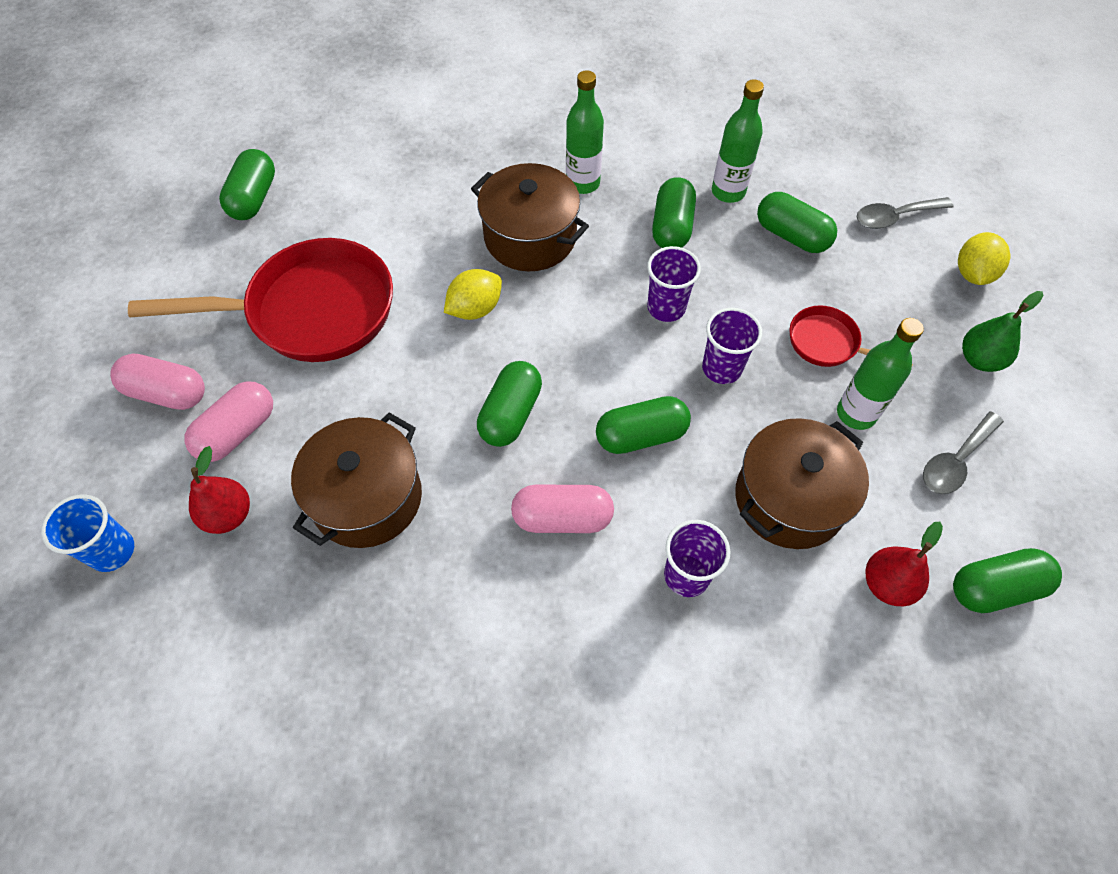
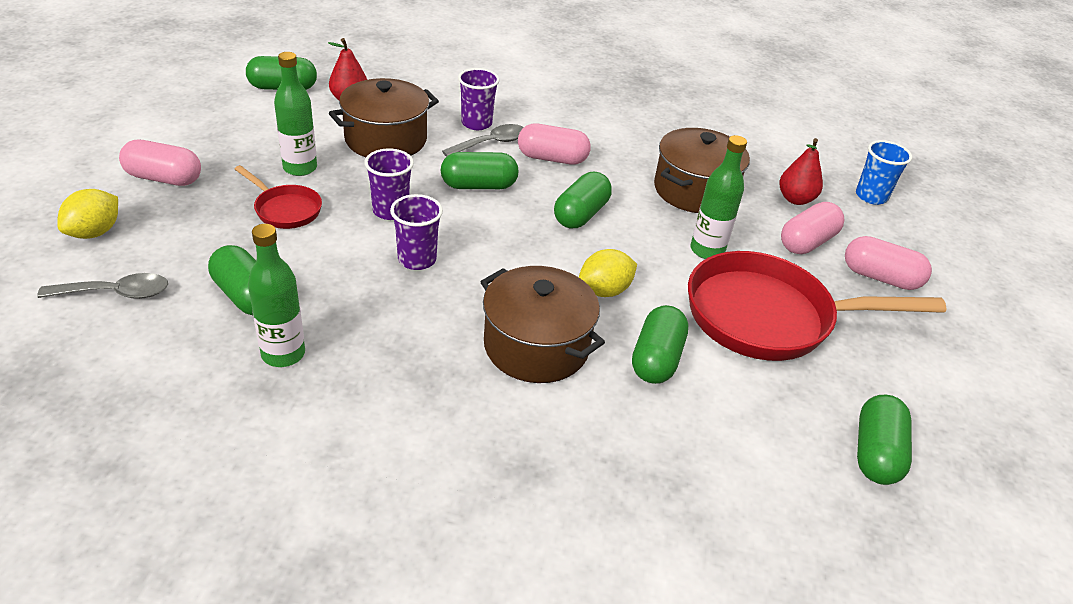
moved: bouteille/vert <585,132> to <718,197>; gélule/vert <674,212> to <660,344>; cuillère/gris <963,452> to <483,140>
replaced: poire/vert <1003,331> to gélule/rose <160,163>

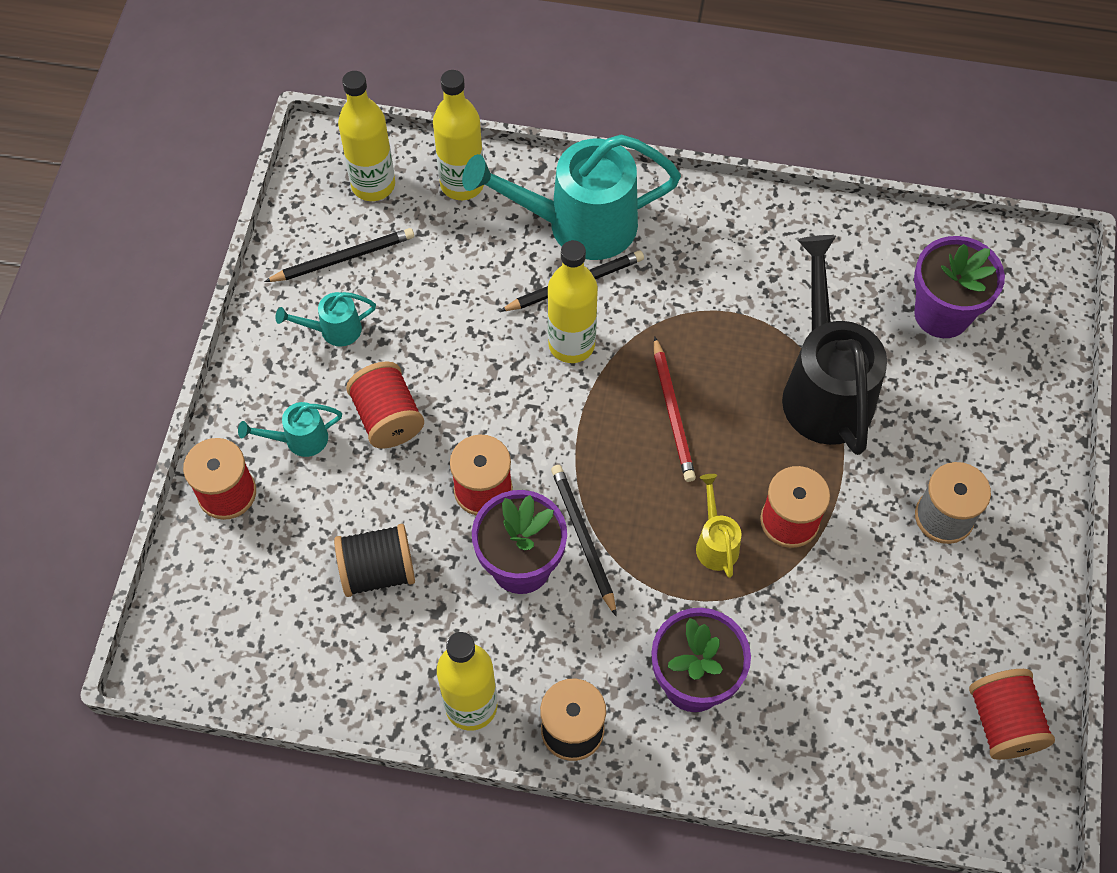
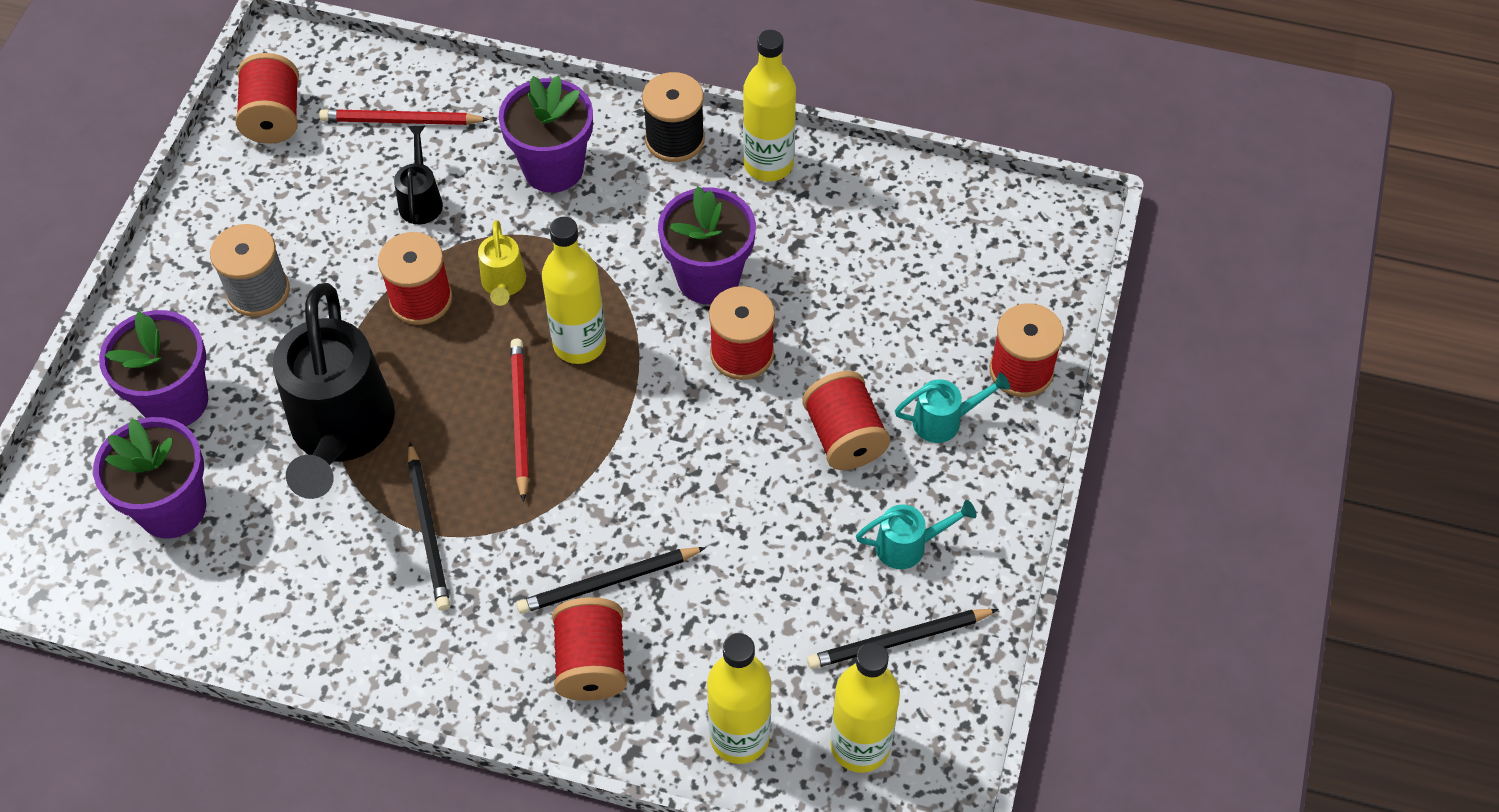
removed: bobine/noir <374,560>
added: pot de fleurs/violet <153,368>; crayon/rouge <404,117>; arrosoir/noir <418,175>
moved: bouteille/jaune <573,301> to <574,290>; crayon/noir <584,541> to <429,526>
replaced: arrosoir/turquoise <571,197> to bobine/rouge <589,649>

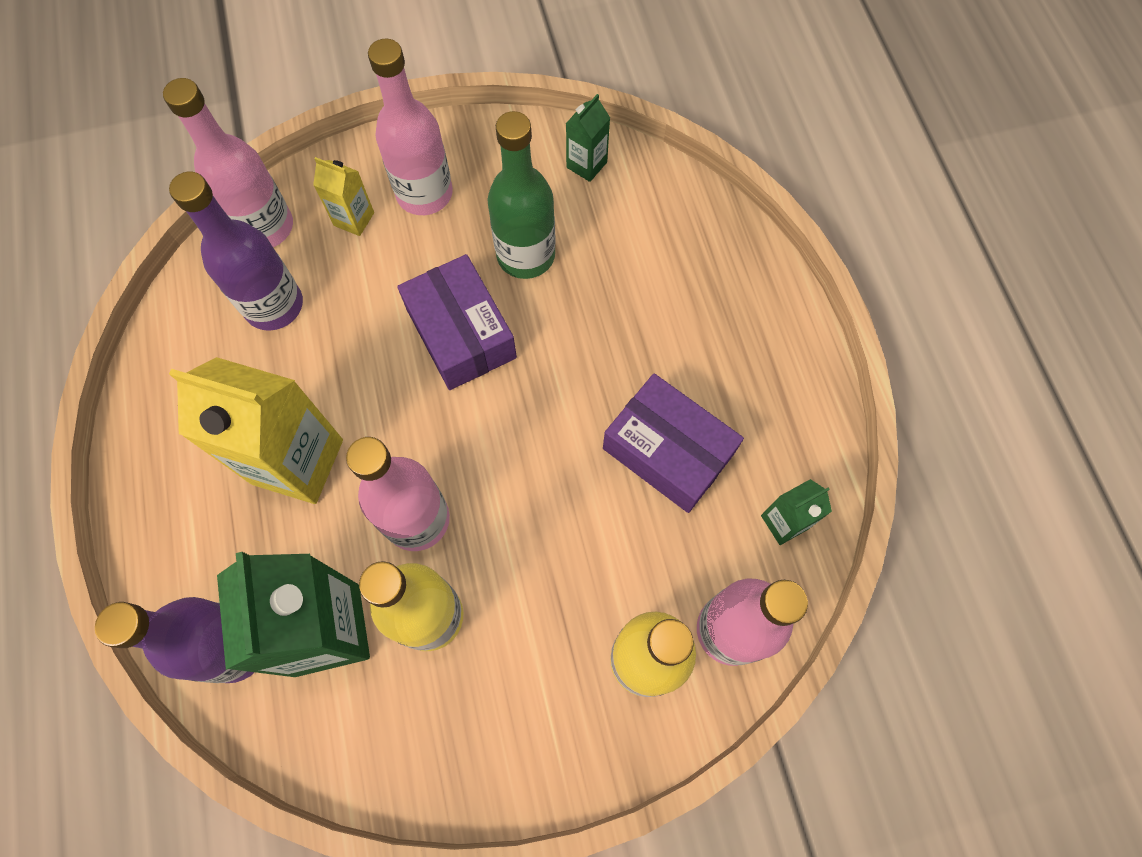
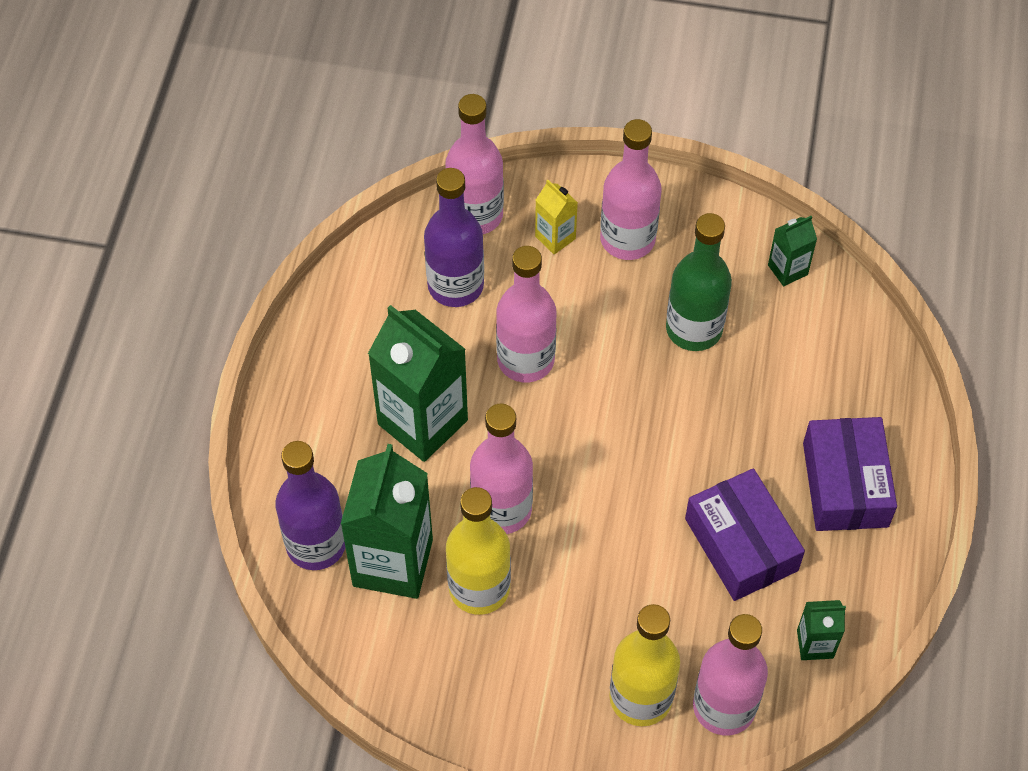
added: bouteille/rose <526,314>
moved: boîte/violet <457,322> to <850,474>
recoloured: brique de lait/jaune <256,430> to brique de lait/vert <418,383>

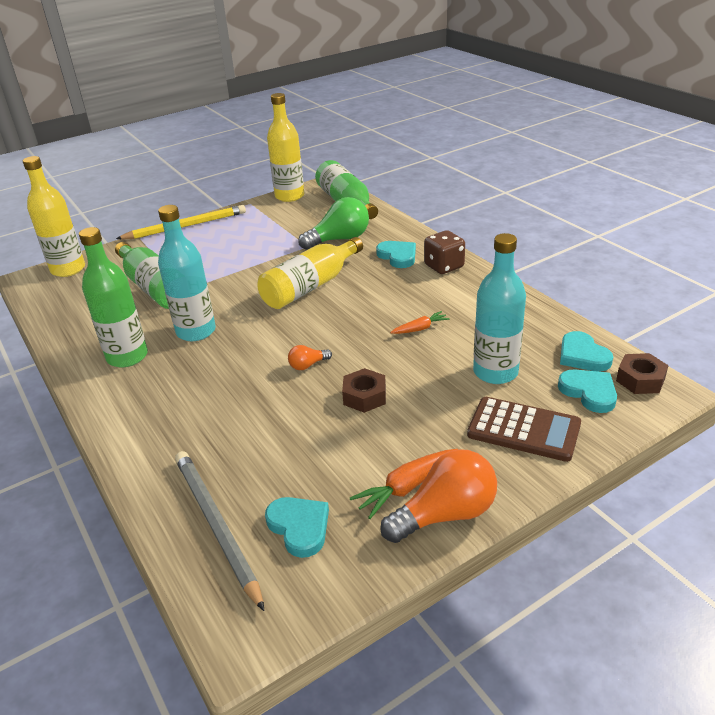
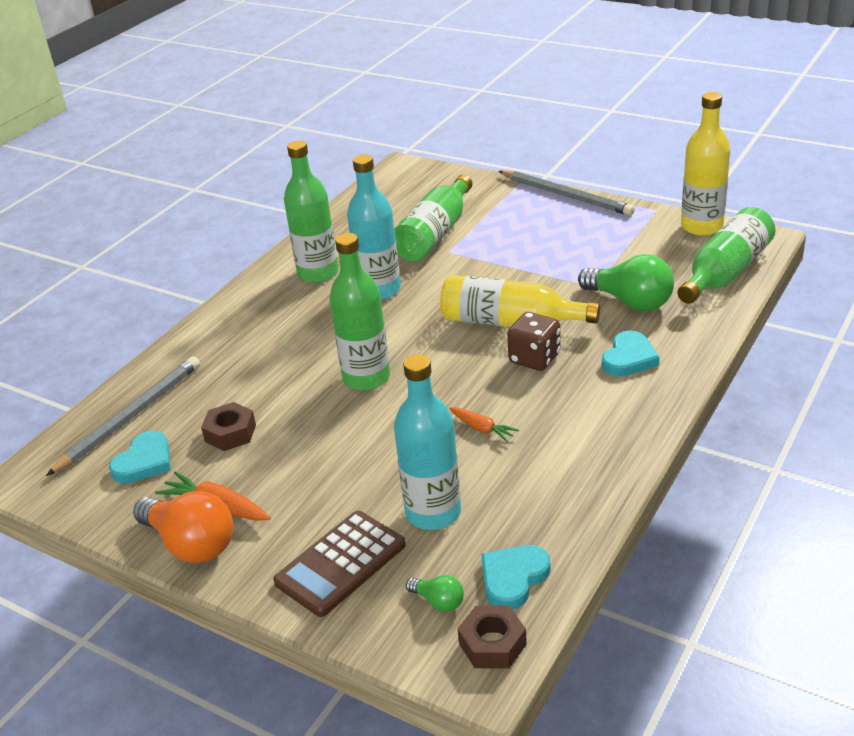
removed: bouteille/jaune <54,216>
moved: écrou/marron <364,390> to <228,426>; dé/marron <444,252> to <534,341>
replaced: ampoule/orange <310,357> to bouteille/vert <359,312>; cœur/turquoise <587,391> to ampoule/vert <435,593>
recoloured: crayon/jaune <181,222> to crayon/gris <567,193>
turned: calculatrice/marron <524,429> = <339,564> 45 degrees clockwise

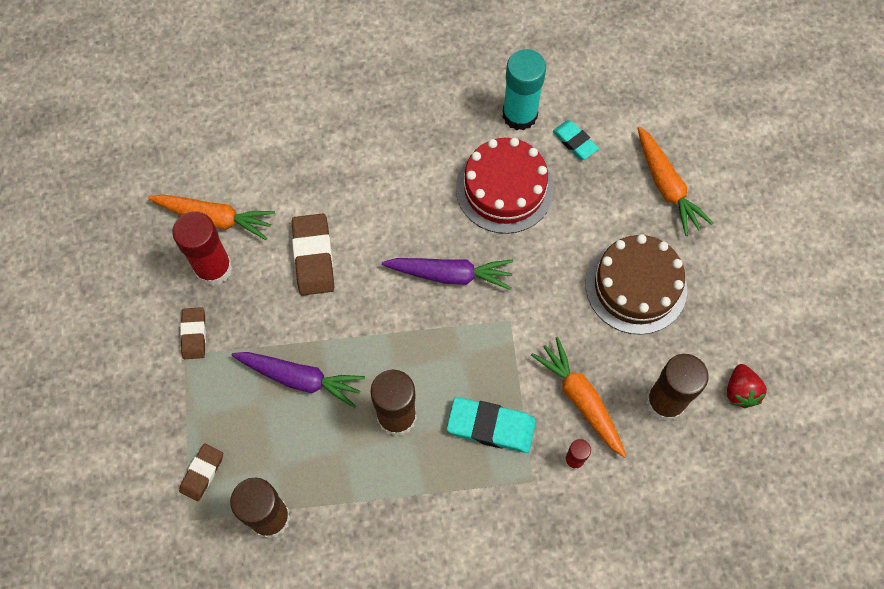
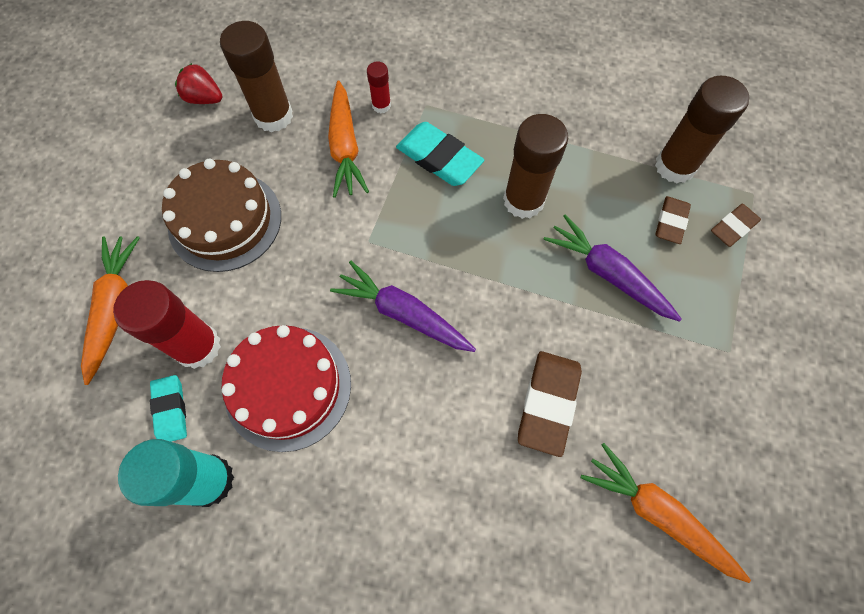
moved: bâton de colle/rouge <202,248> to <167,324>; gomme/marron <193,333> to <673,220>
turned: fraise/rouge <747,386> = <198,83> 90 degrees counterclockwise

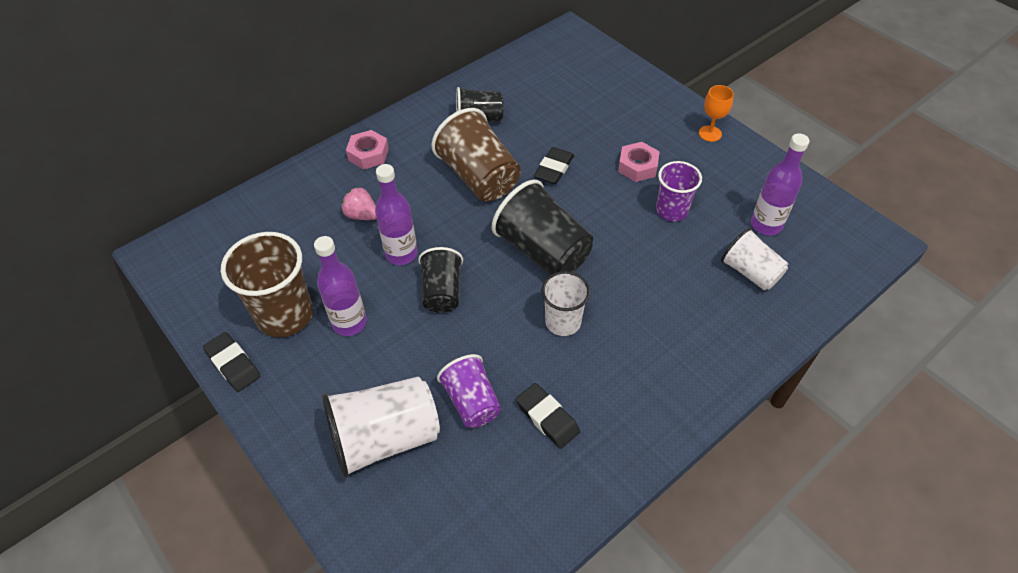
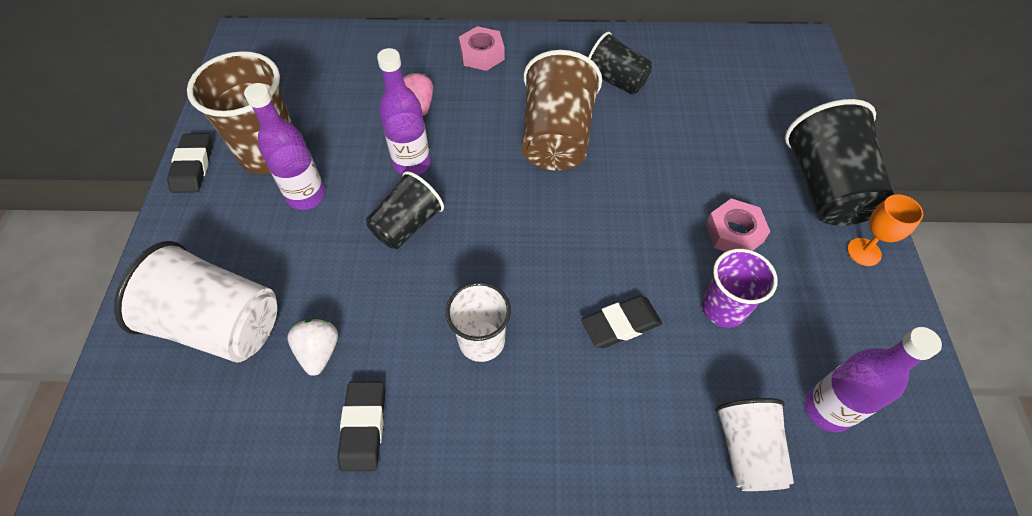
moved: gobelet/noir <542,227> to <839,162>; gomme/noir <554,165> to <621,322>
replaced: gobelet/violet <469,391> to fraise/blanc <312,347>

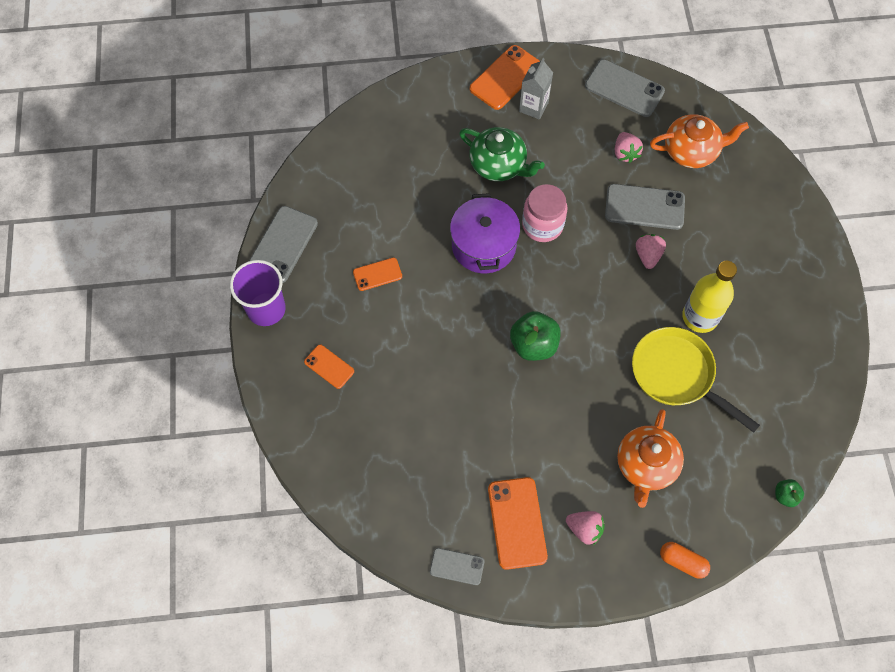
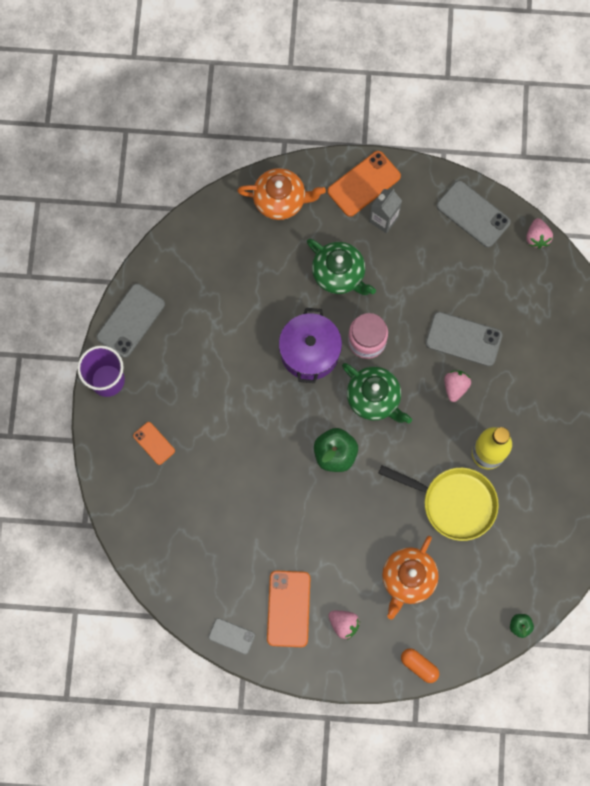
removed: téléphone/orange <377,274>
added: théière/vert <377,393>
moved: fraise/rose <629,147> to <539,233>; théière/orange <699,141> to <281,194>
turned: poêle/jaune <696,380> = <438,503> 150 degrees clockwise

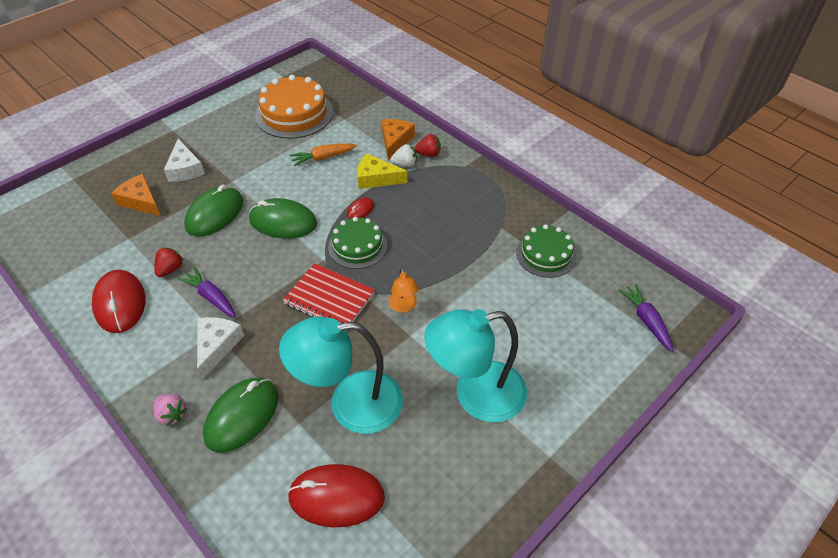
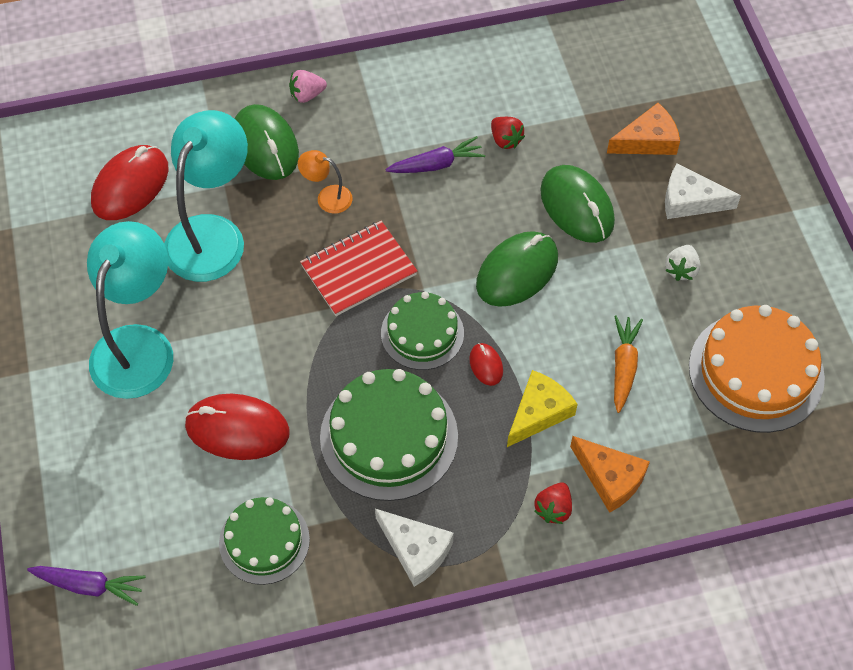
added: gâteau/vert <389,435>
moved: souris/rouge <119,301> to <237,427>; fromage/blanc <220,348> to <414,548>; lampe/orange <404,290> to <325,182>; fraise/blanc <403,155> to <682,263>

